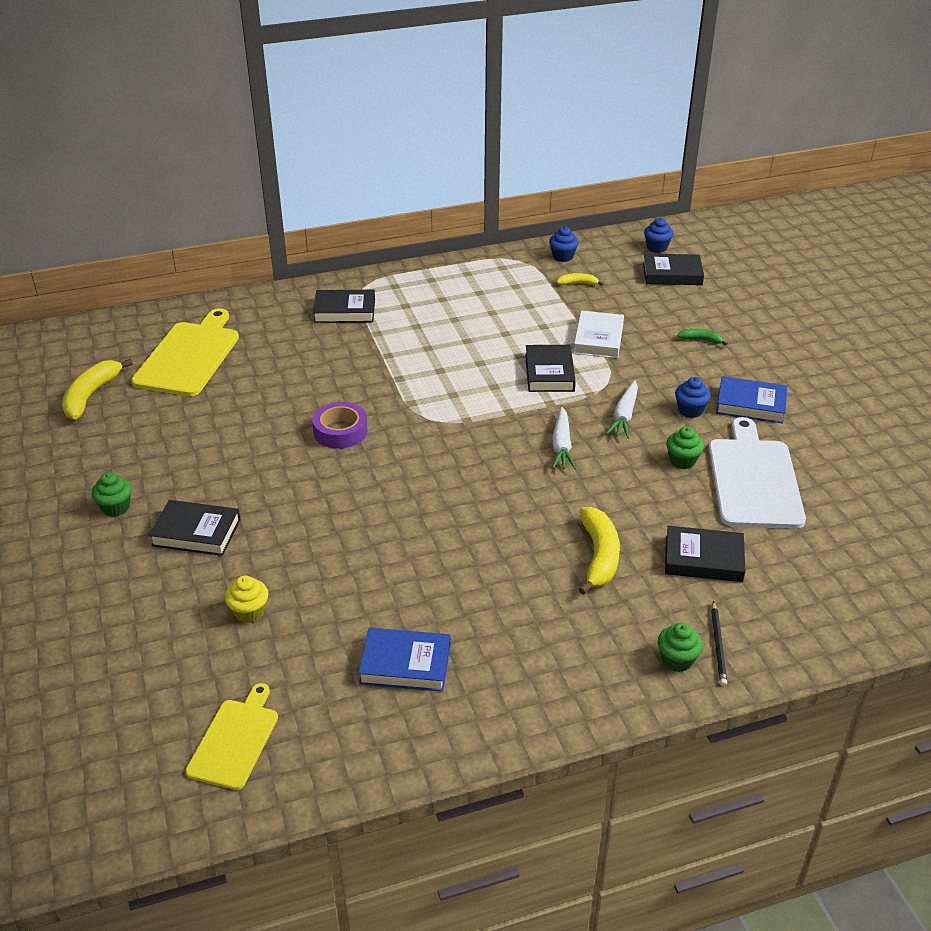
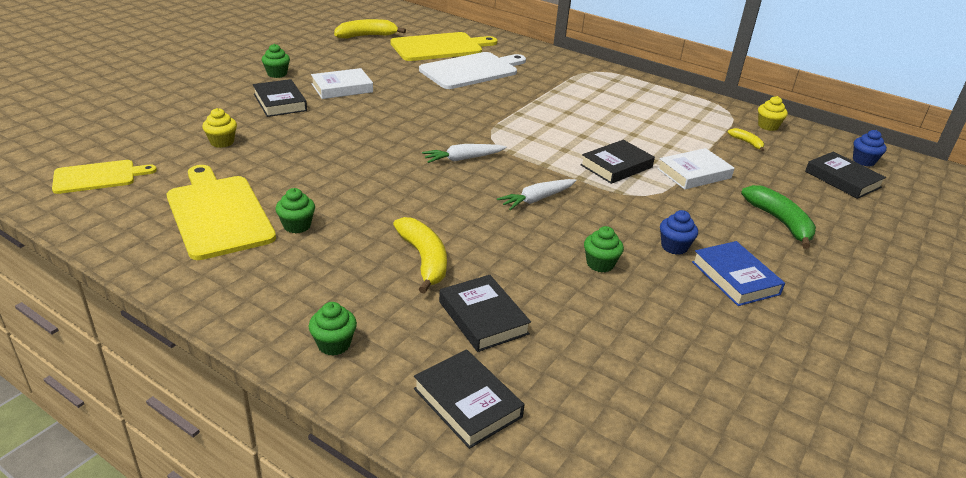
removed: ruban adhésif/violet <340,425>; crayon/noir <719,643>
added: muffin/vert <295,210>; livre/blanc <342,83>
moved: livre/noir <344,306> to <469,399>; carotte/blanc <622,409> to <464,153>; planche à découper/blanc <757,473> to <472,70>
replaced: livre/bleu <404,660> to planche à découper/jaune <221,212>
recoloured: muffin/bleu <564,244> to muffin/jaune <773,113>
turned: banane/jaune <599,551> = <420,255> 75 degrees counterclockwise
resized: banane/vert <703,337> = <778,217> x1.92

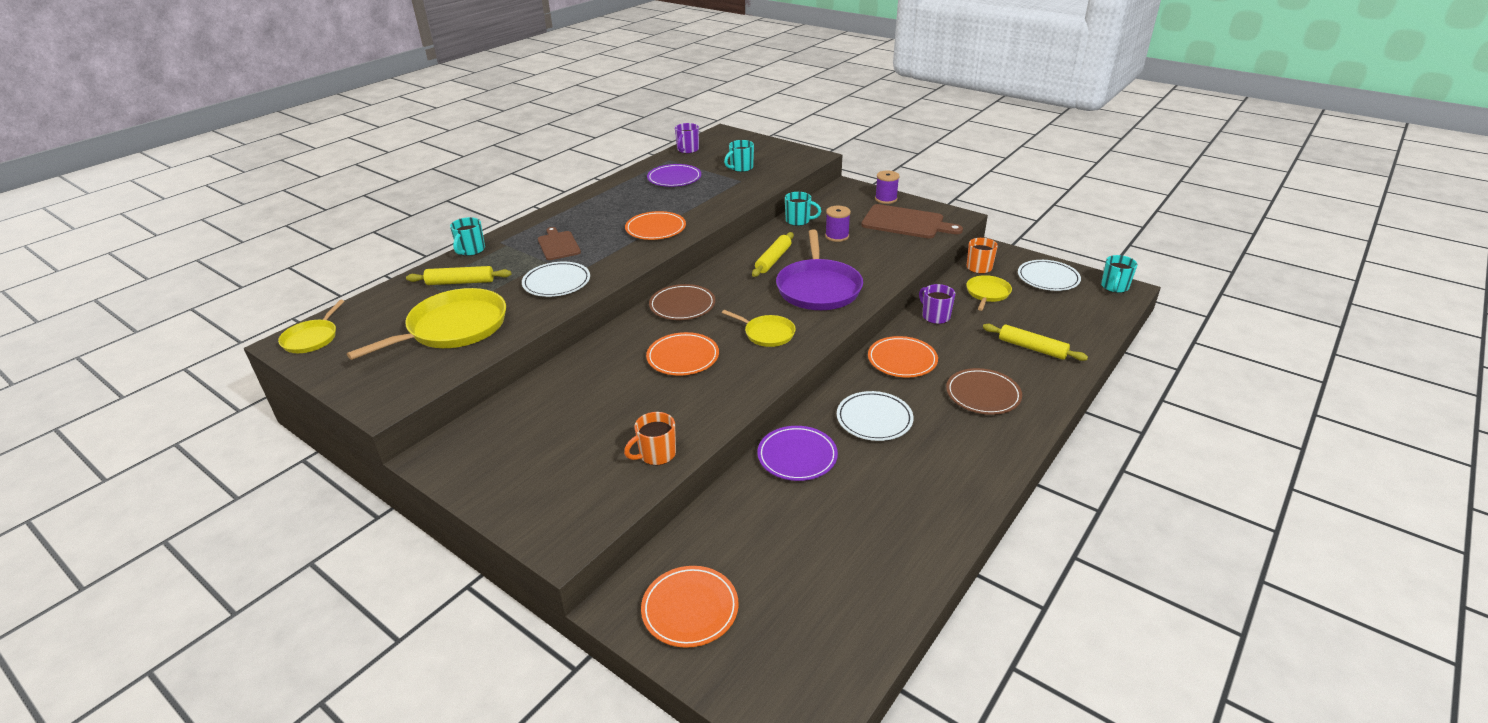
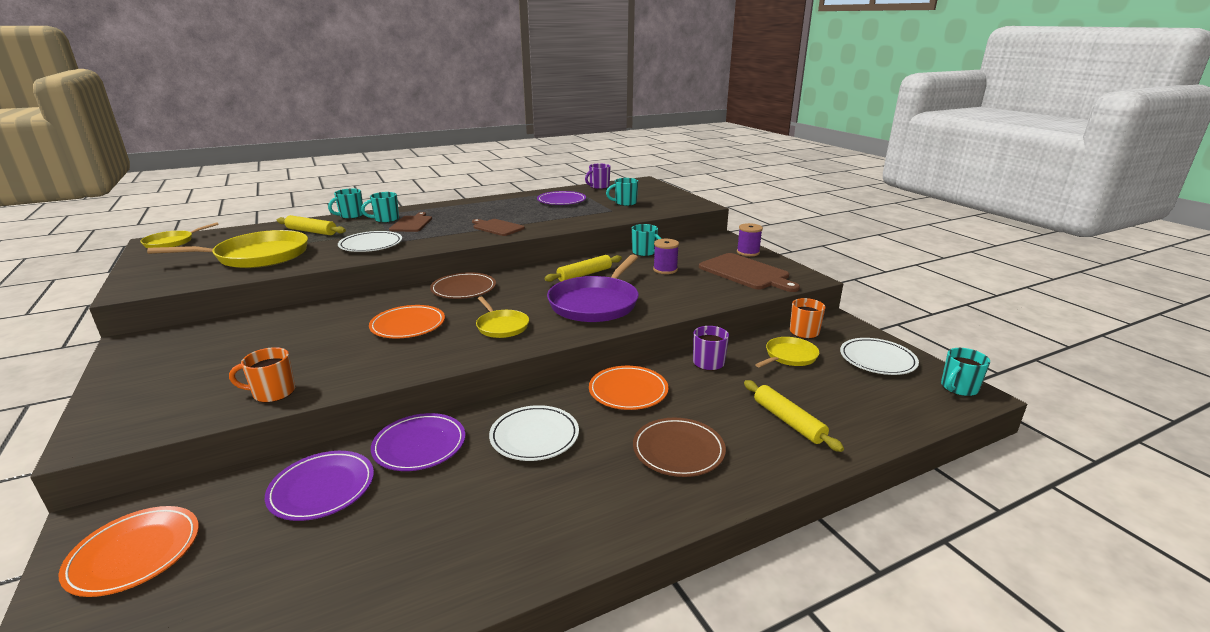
added: assiette/violet <319,486>; tasse/turquoise <380,207>
replaced: assiette/orange <655,225> to planche à découper/marron <498,227>

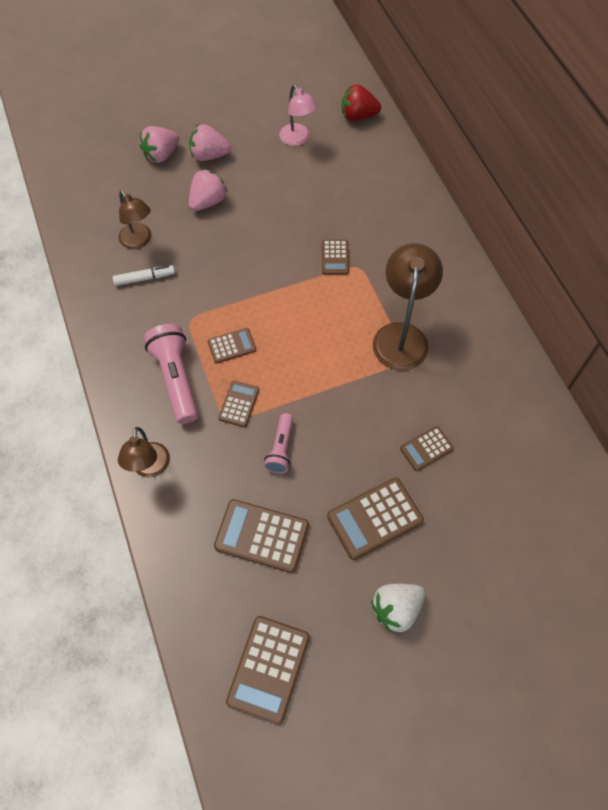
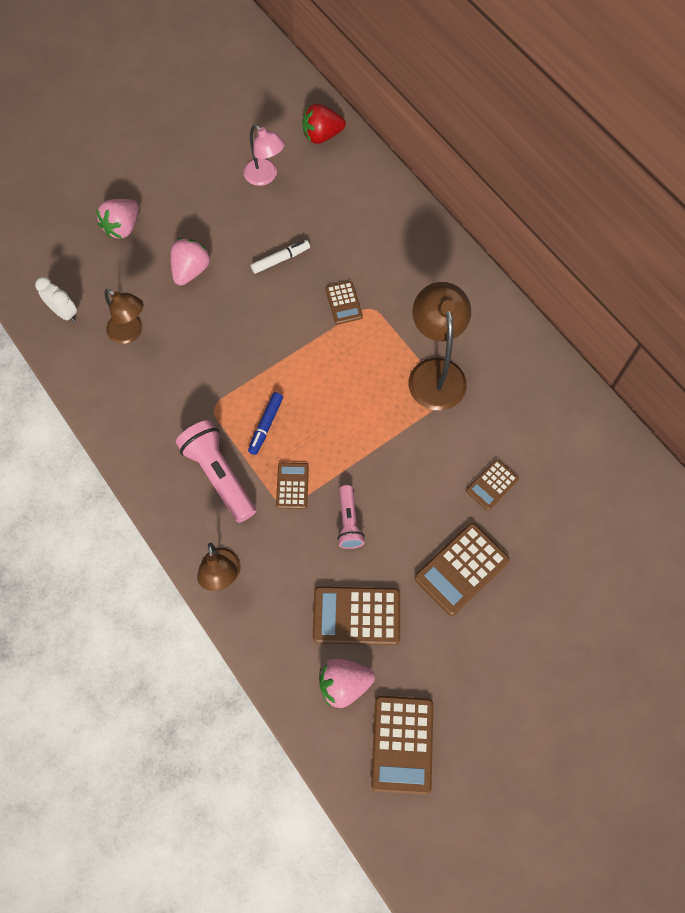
removed: fraise/blanc <398,609>
added: réveil/blanc <56,299>
moved: feutre/blanc <144,275> to <280,257>; fraise/rose <210,142> to <347,683>
replaced: calculatrice/marron <232,346> to feutre/bleu <265,423>

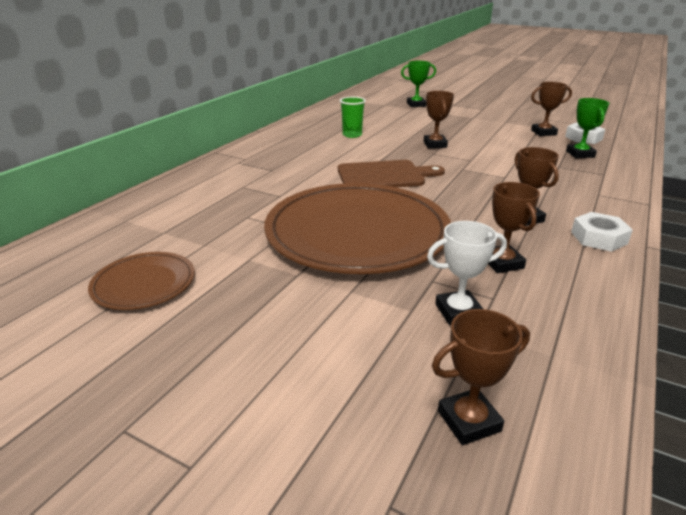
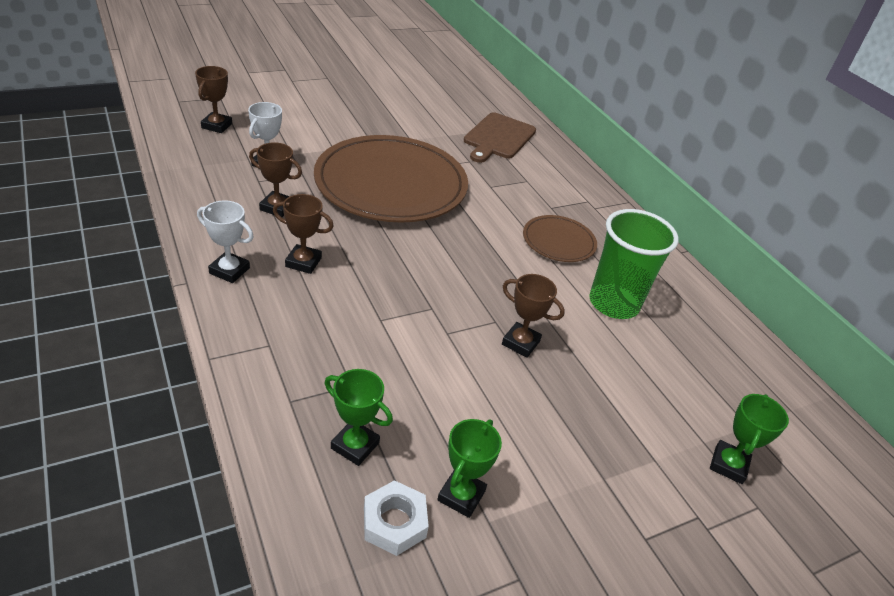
moved: assiette/marron <141,281> to <560,238>; planche à découper/marron <391,174> to <500,137>
replaced: écrou/blanc <602,232> to trophée/blanc <225,241>
recoloured: trophée/marron <551,109> to trophée/vert <469,468>
resized: gobelet/vert <353,117> = <634,264> x1.84

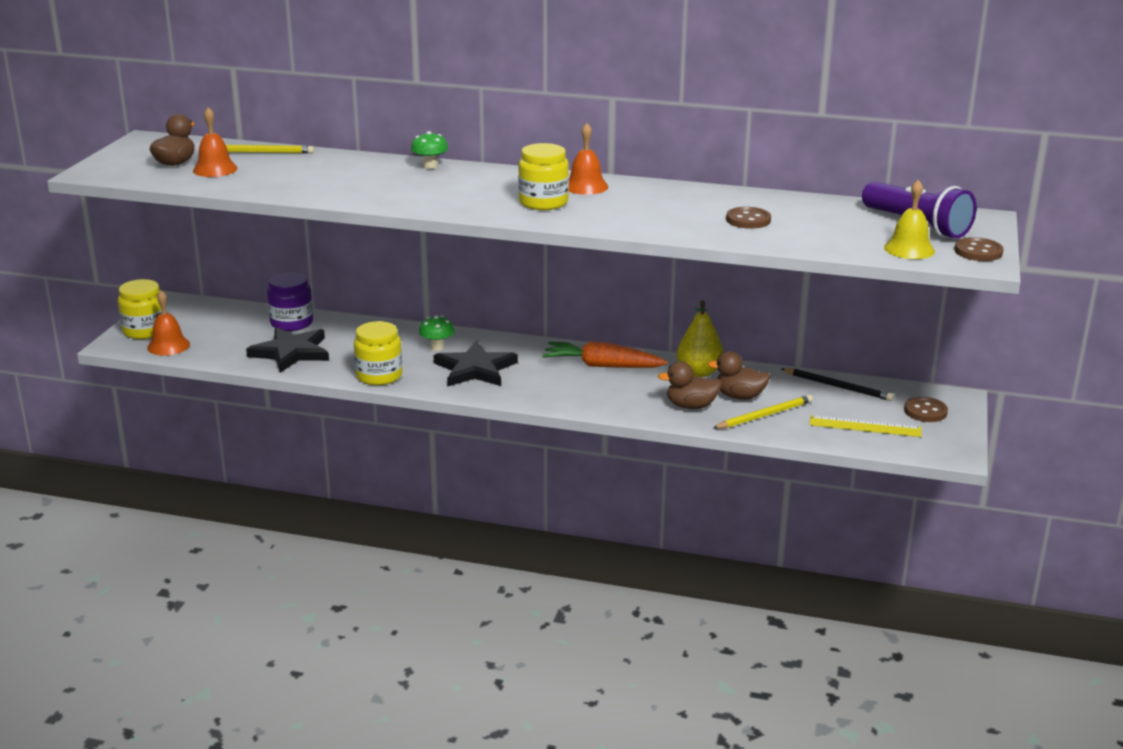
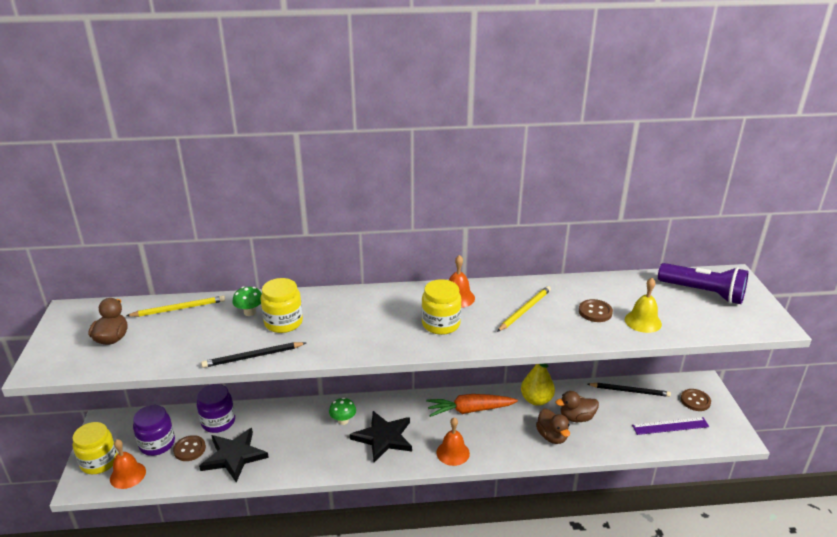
added: bocal/violet <154,430>; crayon/noir <253,355>
moved: cloche/orange <215,142> to <453,441>; bocal/jaune <378,353> to <282,305>; champignon/vert <429,150> to <247,301>; crayon/jaune <763,412> to <524,309>; cloche/jaune <909,219> to <643,305>; bouton/marron <979,249> to <189,448>
recoloured: règle/jaune <865,426> to règle/violet <670,426>
turned: canard/marron <690,385> = <553,426> 90 degrees counterclockwise

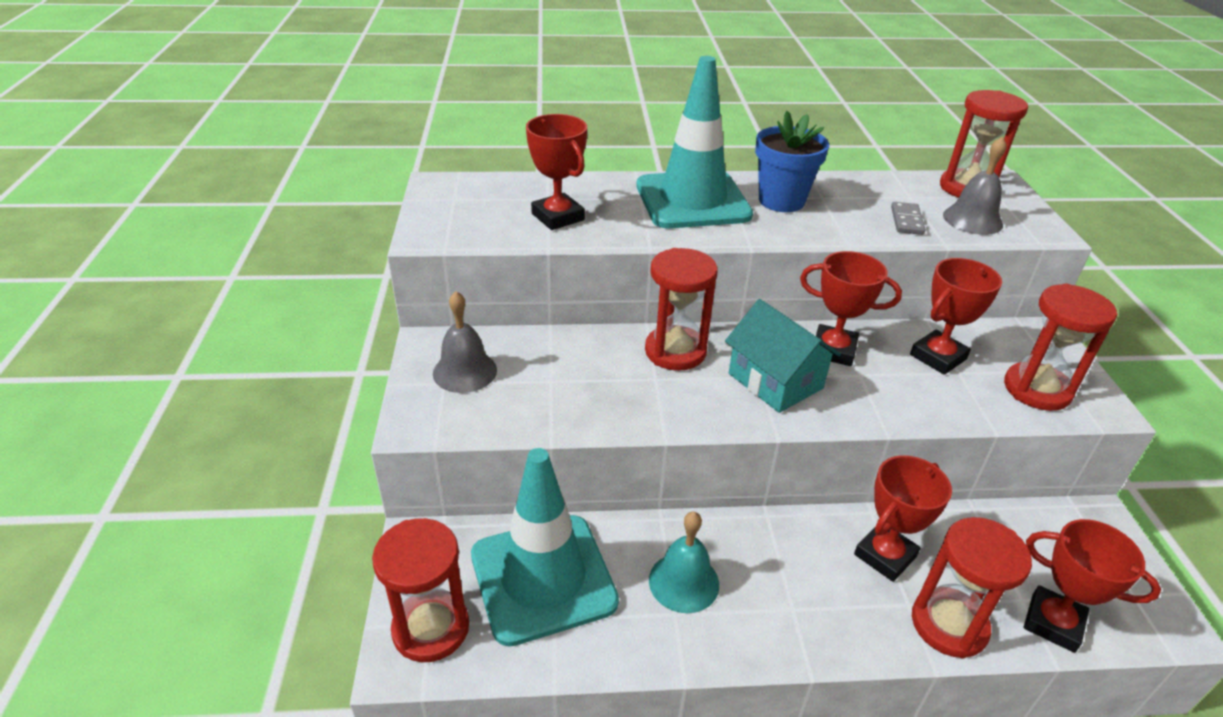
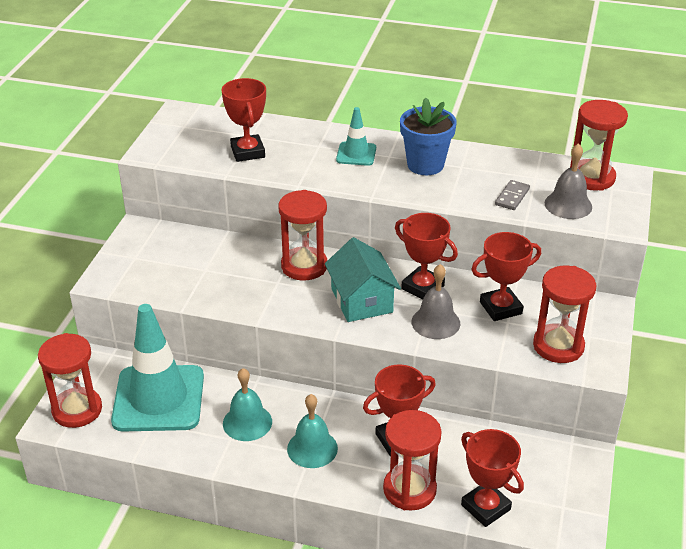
added: cloche/turquoise <312,431>
moved: cloche/gris <465,342> to <435,301>
resized: cône de chantier/turquoise <694,142> = <356,136> x0.47

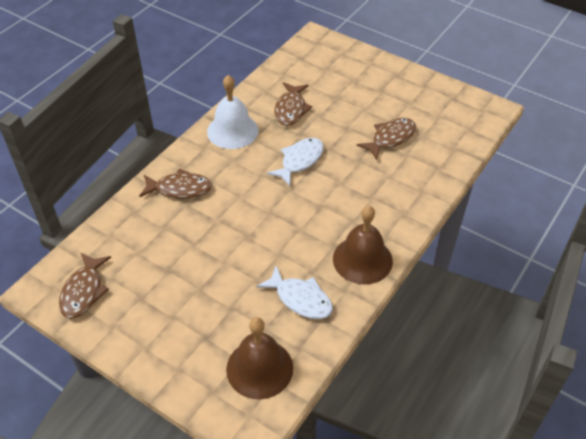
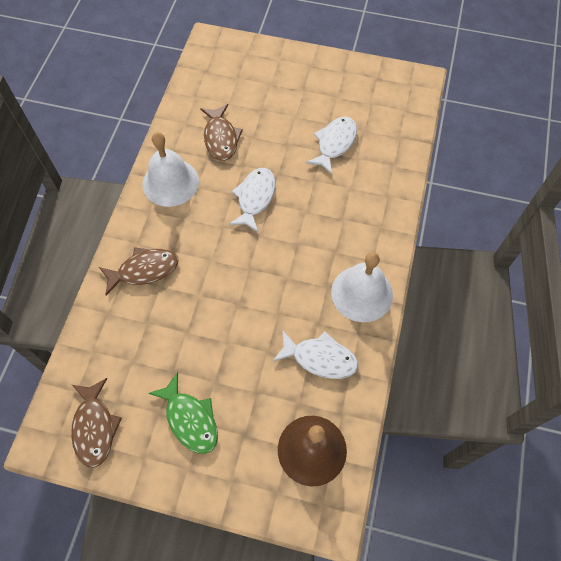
added: poisson/vert <183,413>
recoloured: cloche/marron <363,245> to cloche/blanc <362,287>; poisson/marron <386,139> to poisson/blanc <331,145>

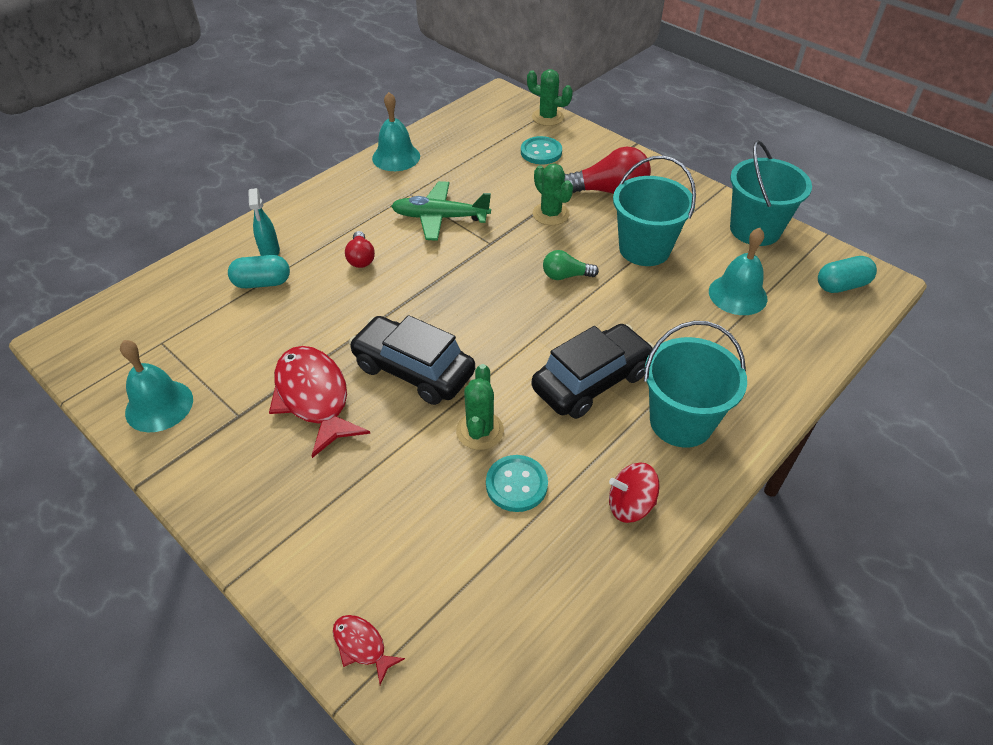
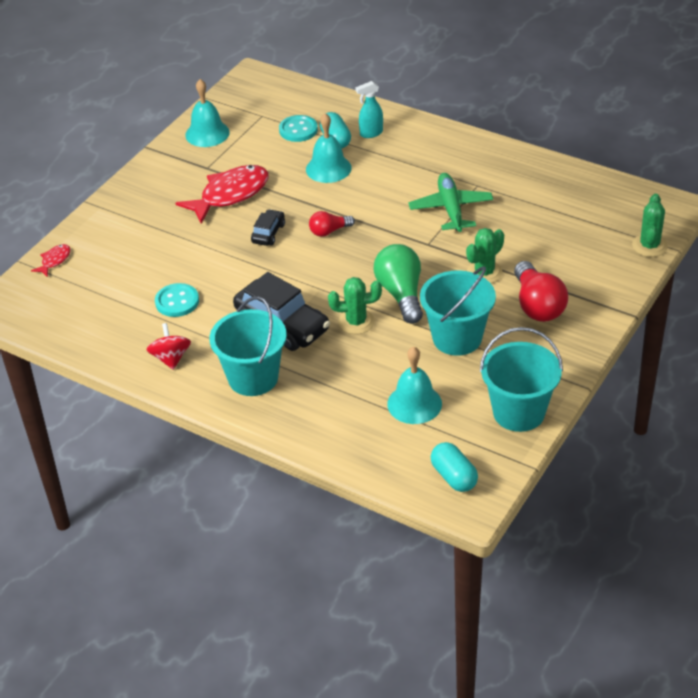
moved: ampoule/rouge <360,249> to <332,224>; cloche/turquoise <396,131> to <329,148>; cactus/vert <480,407> to <355,305>; bouton/turquoise <541,150> to <298,128>
resized: voiture/noir <412,360> = <268,227> x0.51; ampoule/vert <571,265> = <398,284> x1.77

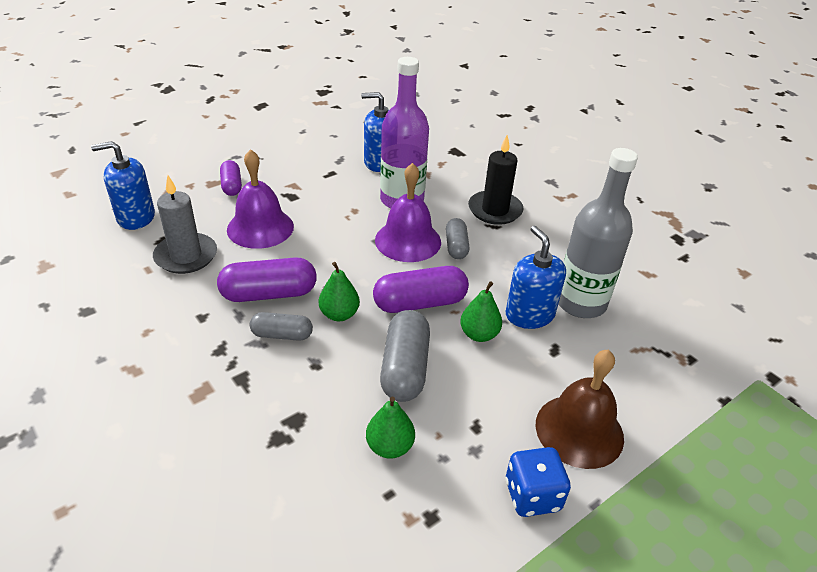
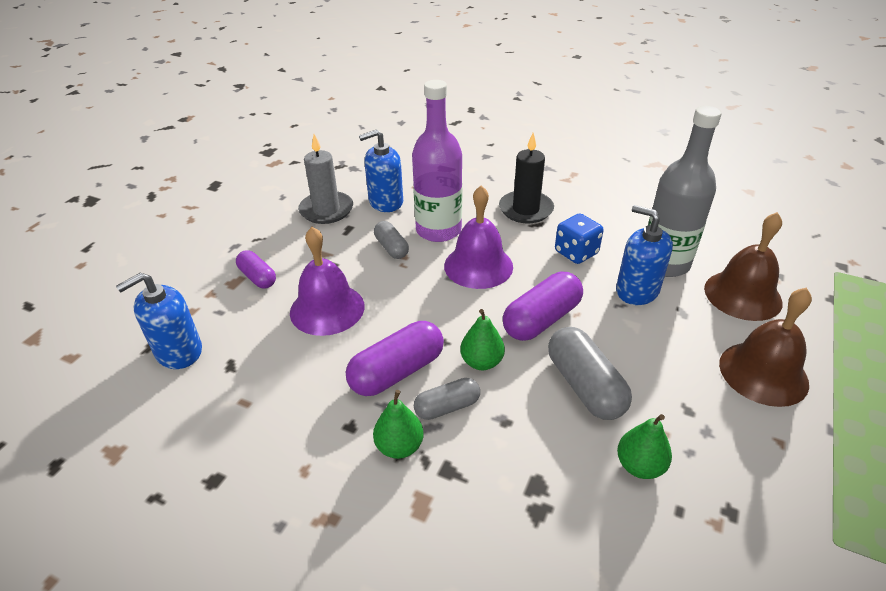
added: cloche/marron <743,266>
moved: bougie/gris <185,224> to <325,179>; gélule/gris <457,238> to <391,240>; poire/vert <481,311> to <398,424>; dé/bleu <538,482> to <579,239>

